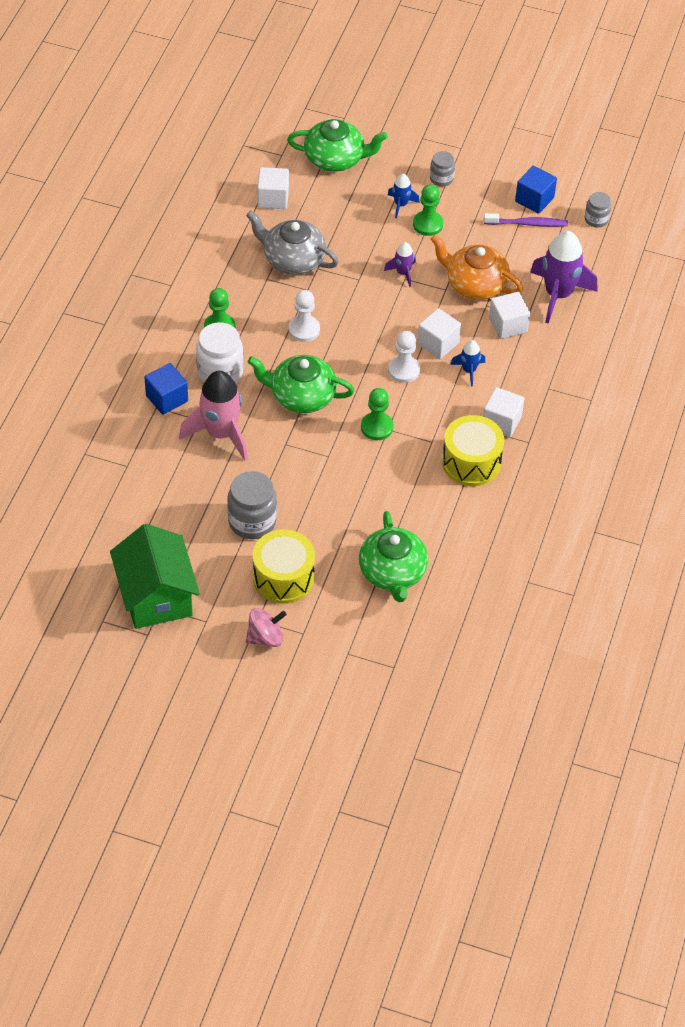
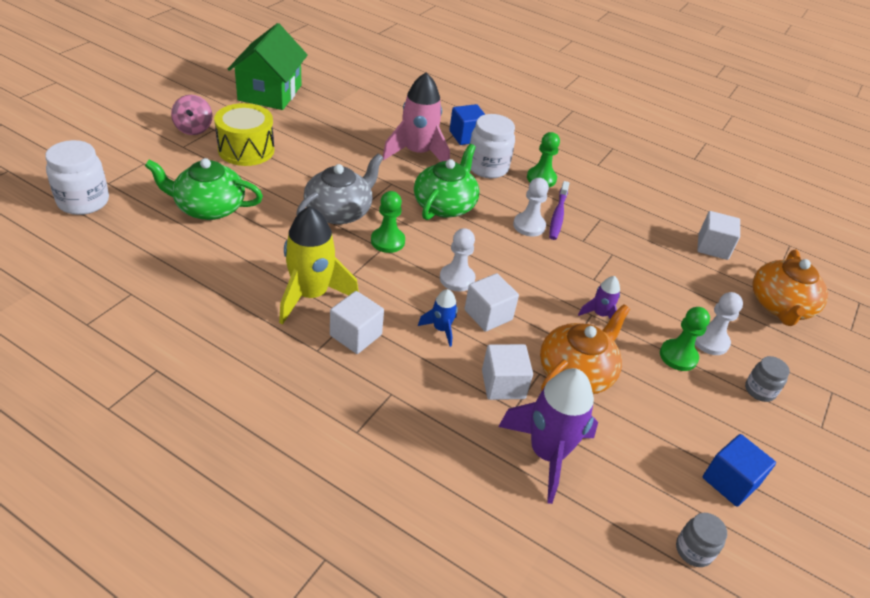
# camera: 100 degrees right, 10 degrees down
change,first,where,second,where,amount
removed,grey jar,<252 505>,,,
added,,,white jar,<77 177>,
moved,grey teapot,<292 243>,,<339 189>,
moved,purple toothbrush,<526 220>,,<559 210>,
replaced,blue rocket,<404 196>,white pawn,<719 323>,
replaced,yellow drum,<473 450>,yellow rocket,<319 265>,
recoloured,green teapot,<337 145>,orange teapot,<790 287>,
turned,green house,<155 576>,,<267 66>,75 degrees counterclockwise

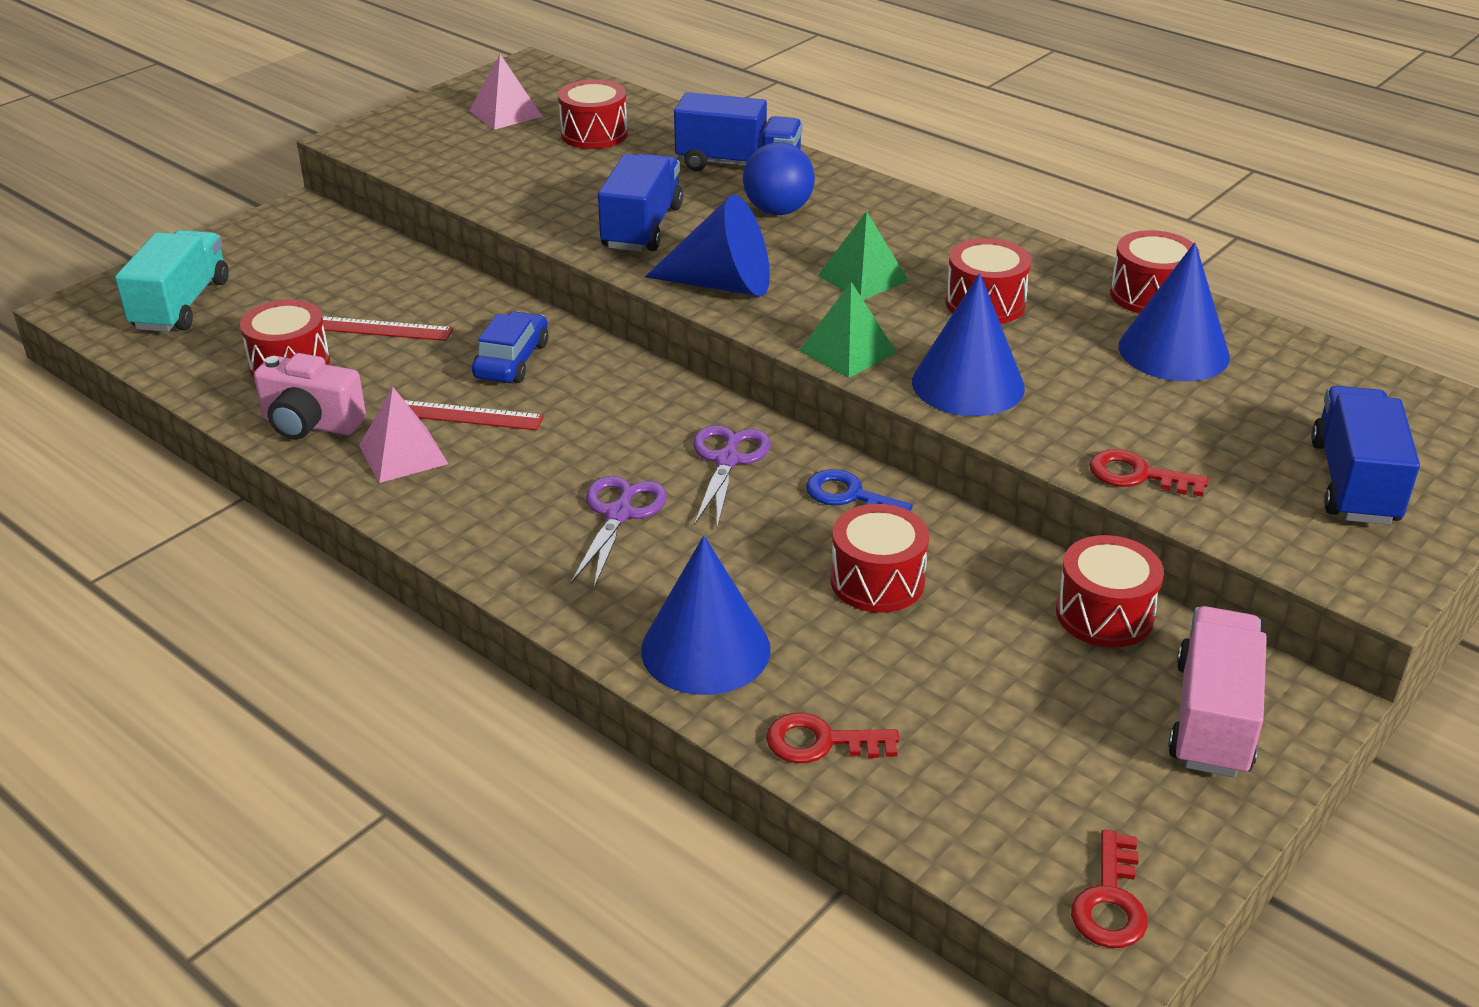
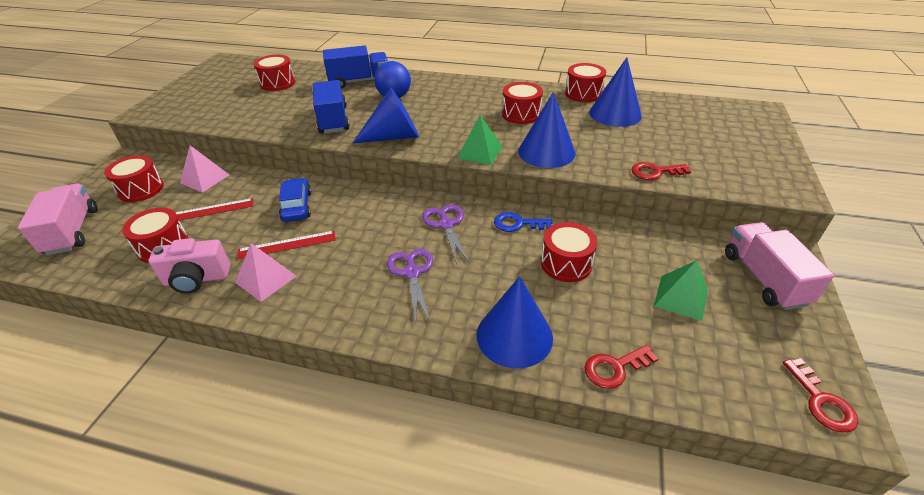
# camera: 25 degrees left, 5 degrees up
change,first,where,second,where,amount
removed,blue truck,<1365 455>,,,
moved,pink pyramid,<505 92>,,<204 169>,
moved,green pyramid,<863 255>,,<681 290>,
moved,red drum,<1110 591>,,<134 178>,
recoloured,turquoise truck,<172 281>,pink truck,<57 219>,

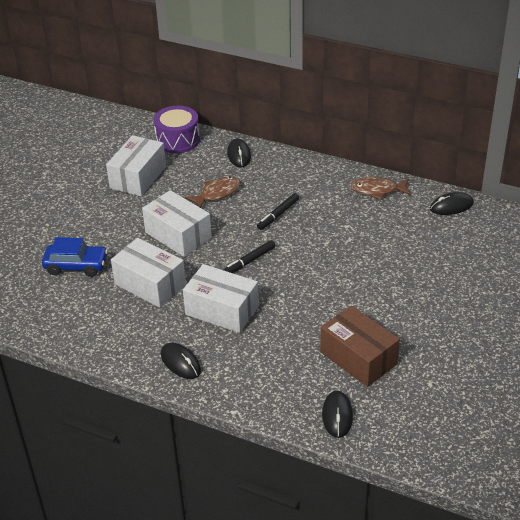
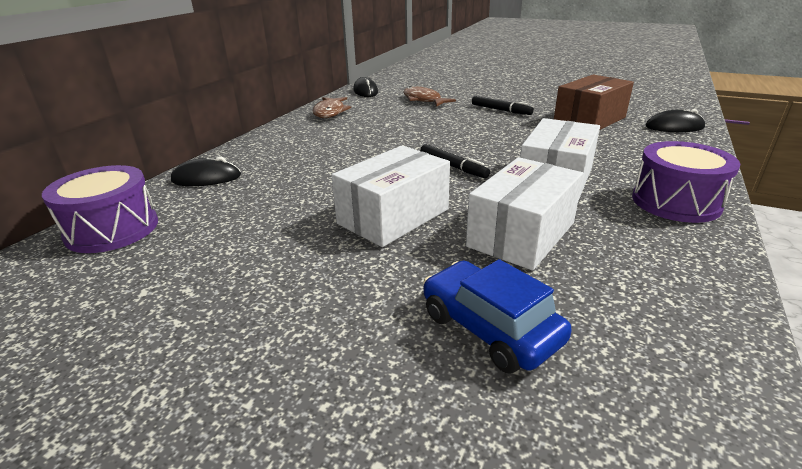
# camera: 90 degrees left, 10 degrees down
change,first,where,second,where,amount
removed,white box,<136 165>,,,
moved,brown fish,<213 192>,,<429 96>,
moved,black marker,<278 211>,,<503 105>,
replaced,black mouse,<181 361>,purple drum,<686 182>,
turned,blue car,<75 257>,,<497 316>,45 degrees counterclockwise

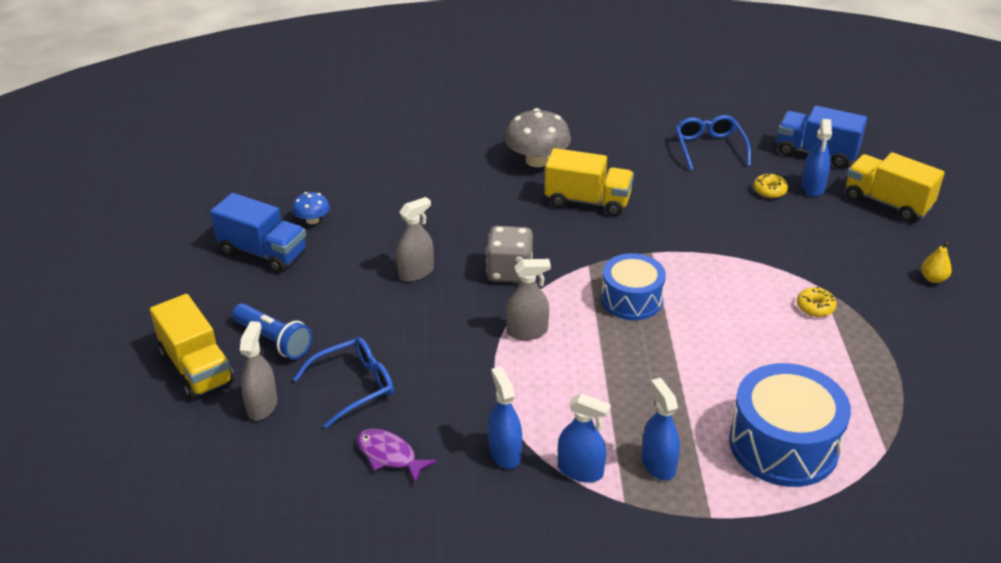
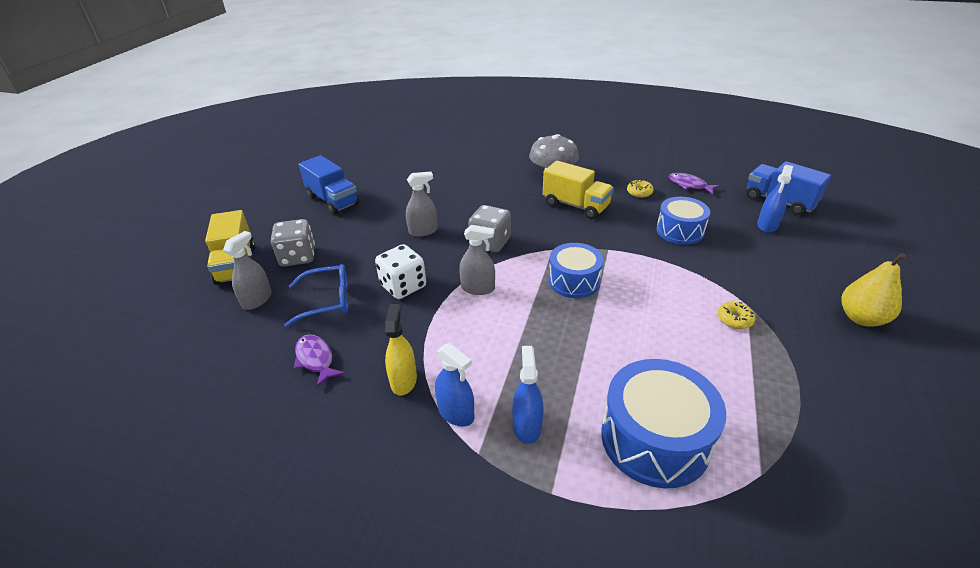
# camera: 20 degrees right, 0 degrees up
change,first,where,second,where,amount
removed,blue mushroom,<311 208>,,,
removed,yellow truck,<895 187>,,,
added,,,white dice,<400 271>,
added,,,blue drum,<683 221>,
moved,yellow donut,<770 185>,,<640 189>,
replaced,blue flashlight,<272 331>,grey dice,<293 243>,
replaced,blue glasses,<713 143>,purple fish,<694 184>,
recoloured,blue spray bottle,<505 418>,yellow spray bottle,<401 349>,
resized,yellow pear,<936 262>,,<874 290>,x1.84

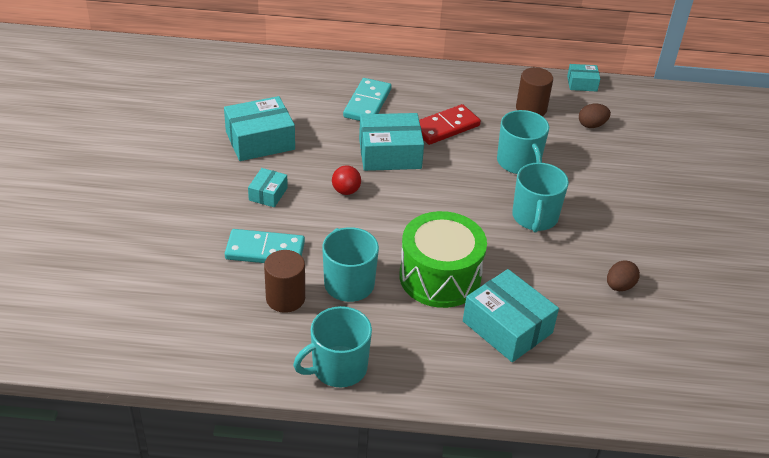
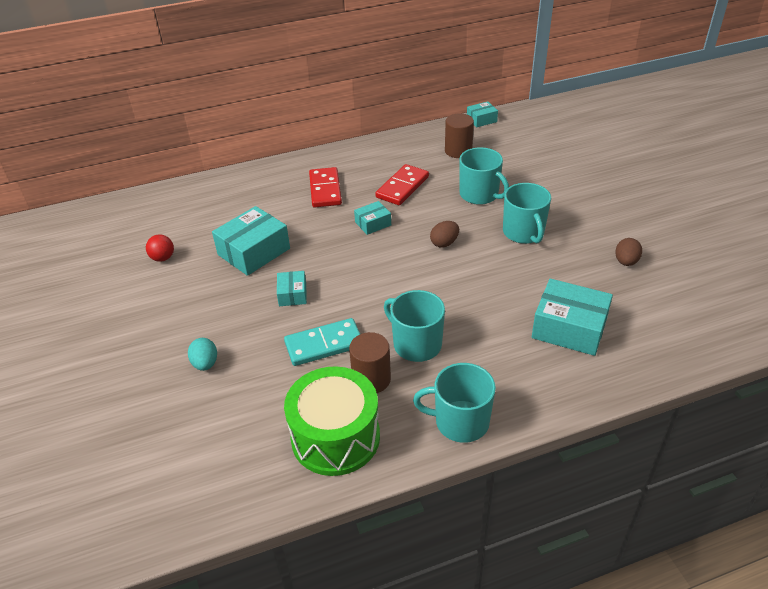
# camera: 20 degrees left, 0 degrees up
change,first,where,second,where,amount
added,,,turquoise egg,<202 354>,
moved,red ball,<346 180>,,<160 248>,
moved,green drum,<443 259>,,<332 421>,
moved,brown egg,<595 116>,,<444 234>,
recoloured,turquoise domino,<367 99>,red domino,<325 187>,
turned,turquoise mug,<332 346>,,<454 403>,60 degrees clockwise
resized,turquoise box,<391 142>,,<372 218>,x0.53

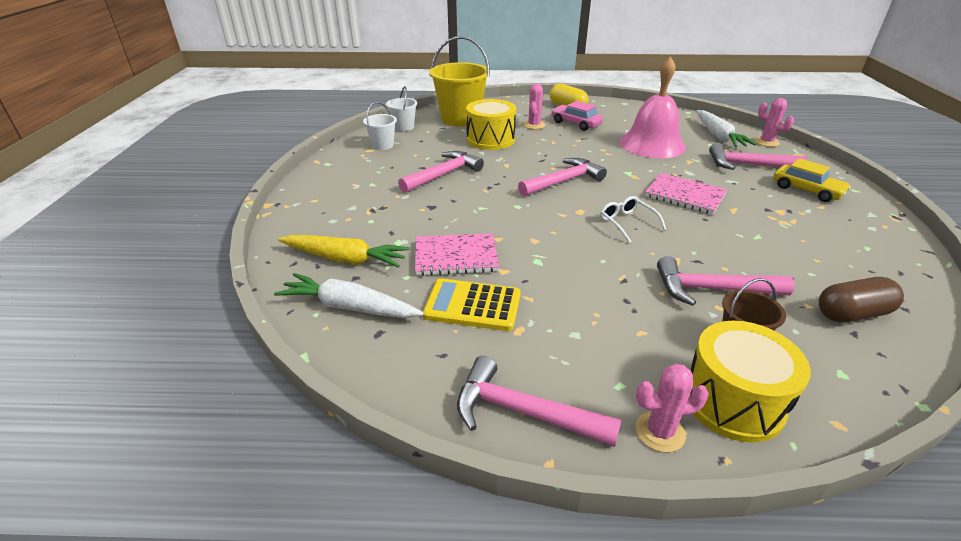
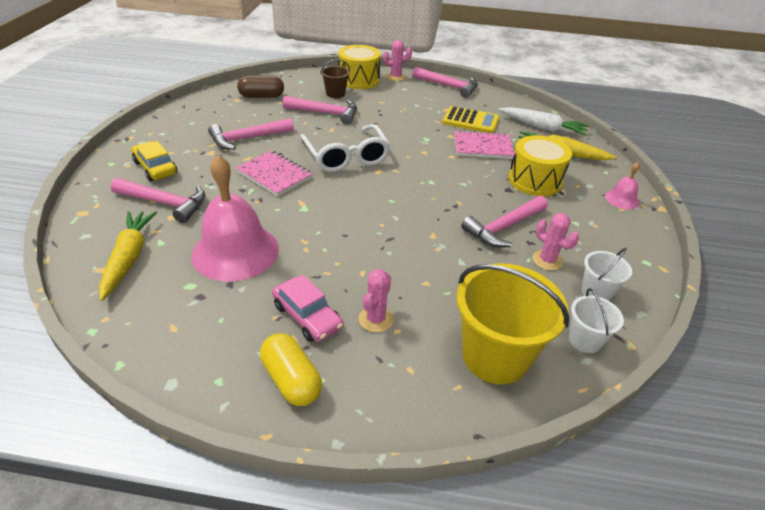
# camera: 175 degrees left, 5 degrees up
change,first,where,second,where,amount
added,,,pink bell,<622 185>,
moved,yellow drum,<491 124>,,<540 165>,
moved,pink hammer,<562 177>,,<251 134>,
moved,pink cactus,<774 122>,,<556 242>,
recoloured,white carrot,<726 128>,yellow carrot,<128 256>,
resized,white glasses,<633 219>,,<345 148>,x1.87

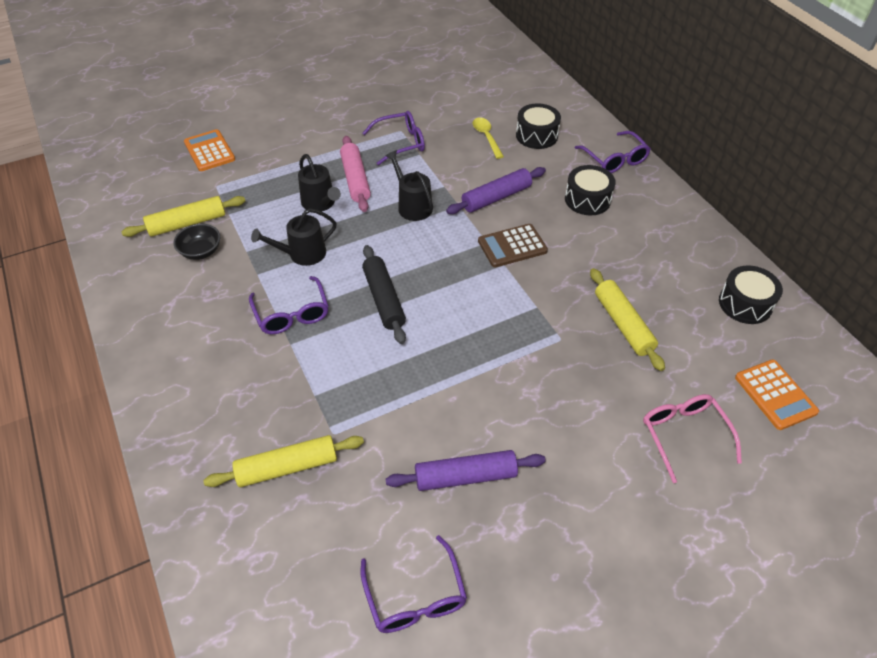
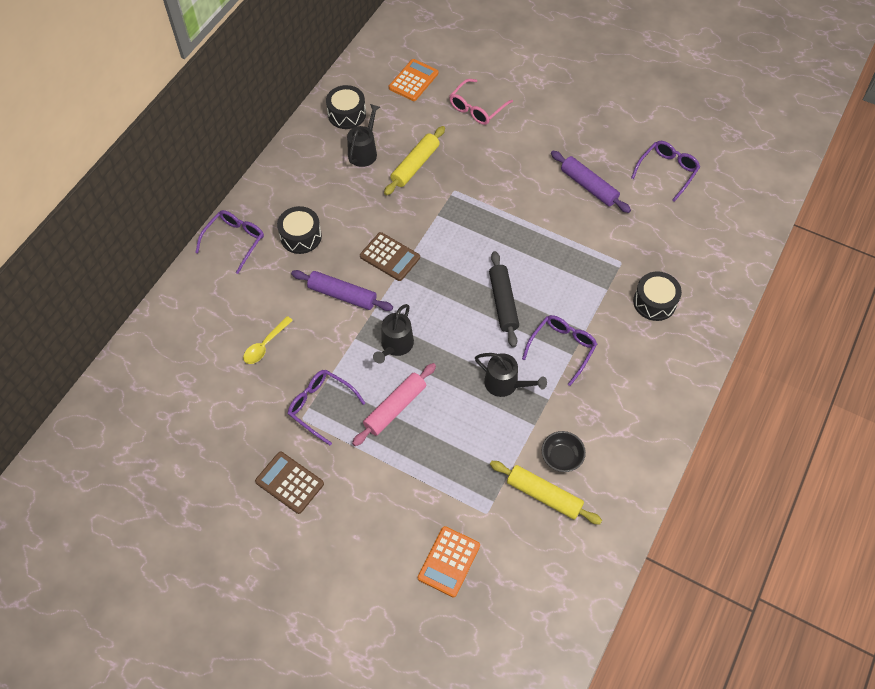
# camera: 125 degrees left, 10 degrees up
change,first,where,second,where,amount
removed,yellow rolling pin,<283 461>,,,
added,,,brown calculator,<289 483>,
moved,black watering can,<319 183>,,<363 135>,
moved,black drum,<538 126>,,<657 296>,
turned,black rolling pin,<384 294>,,<504 299>,45 degrees counterclockwise

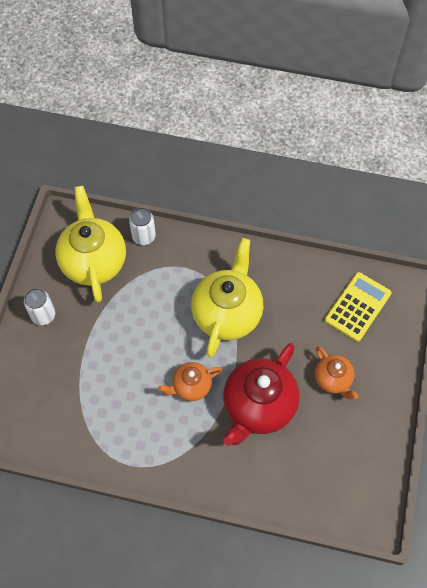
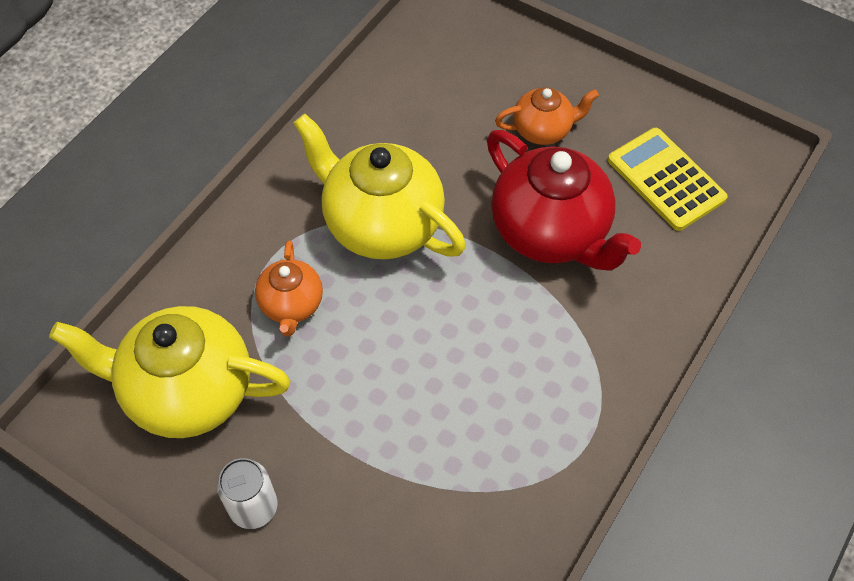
# camera: 70 degrees left, 5 degrees down
change,first,where,second,where,amount
removed,white can,<142 226>,,,
moved,orange teapot,<190 381>,,<289 289>,
moved,yellow calculator,<358 307>,,<668 179>,

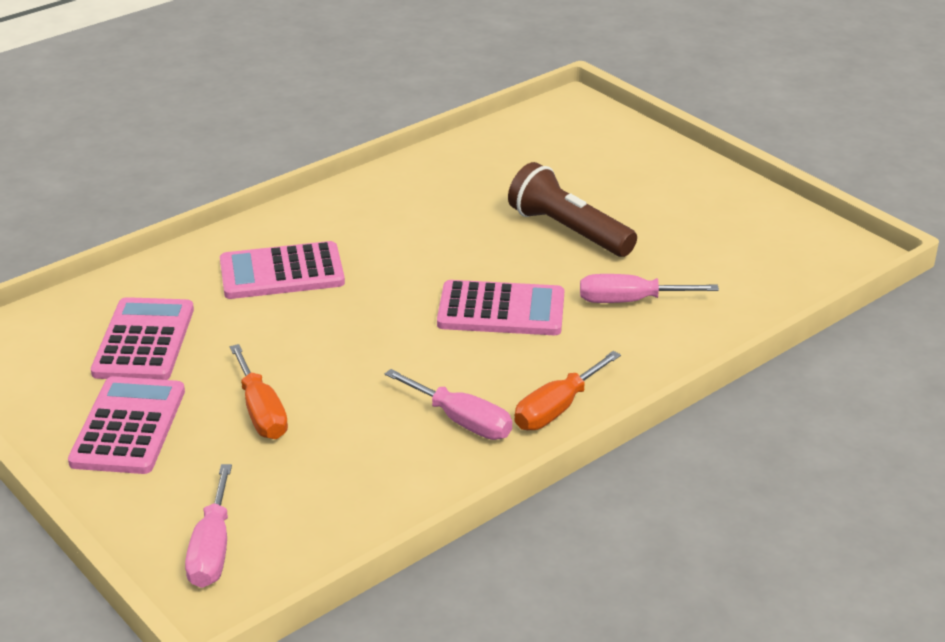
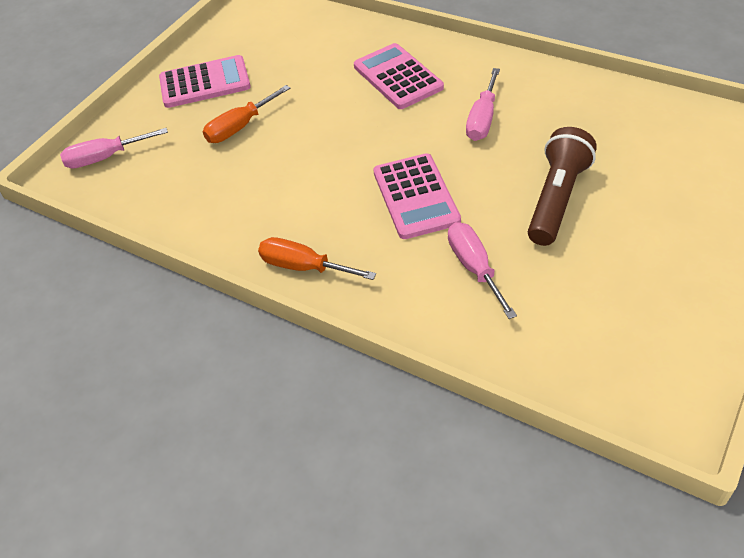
# camera: 75 degrees right, 15 degrees up
change,first,where,second,where,amount
removed,pink calculator,<142 338>,,,
moved,pink screwdriver,<448 404>,,<483 104>,

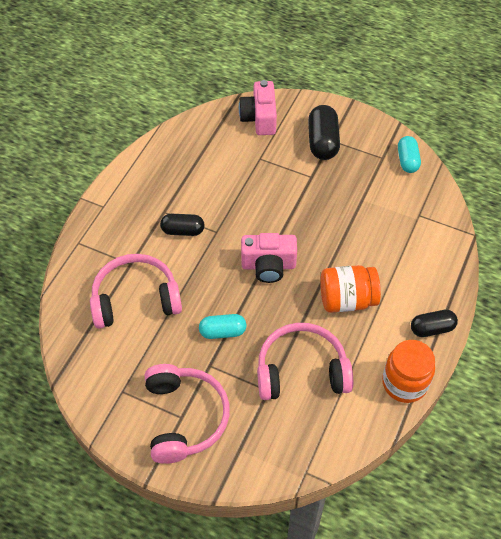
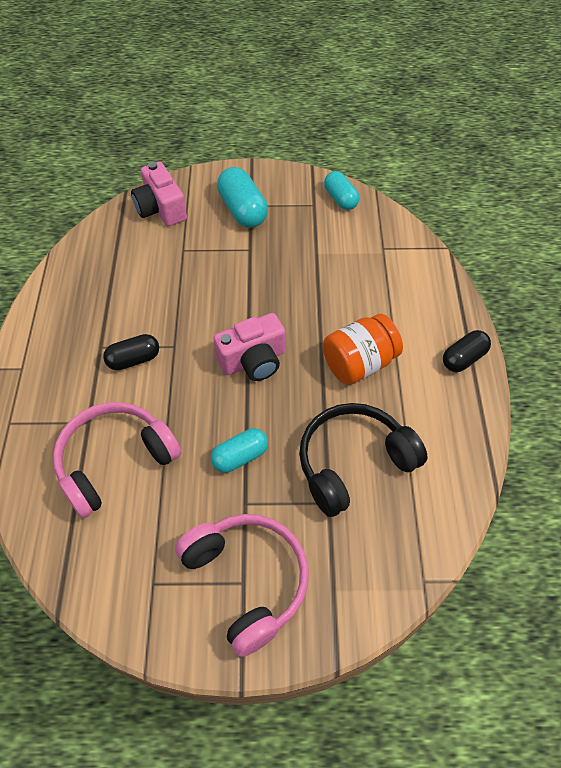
# camera: 25 degrees left, 0 degrees up
change,first,where,second,where,amount
removed,orange jar,<408 371>,,,
recoloured,pink headphones,<305 361>,black headphones,<363 460>,
recoloured,black capsule,<324 132>,turquoise capsule,<242 197>,

